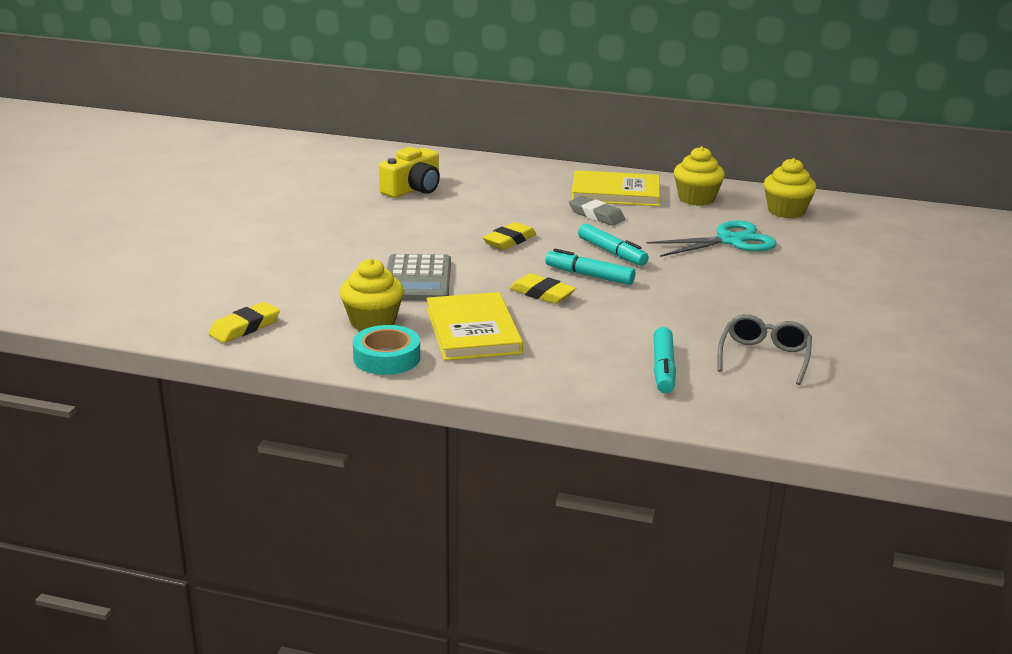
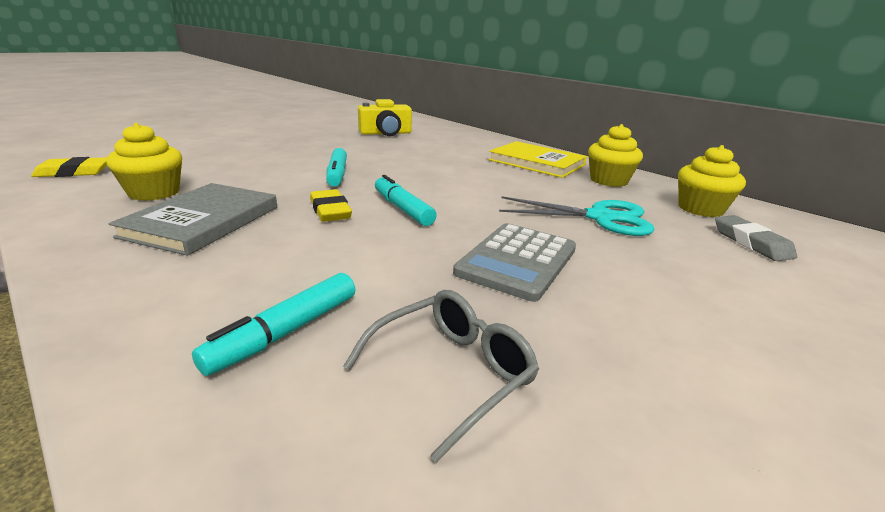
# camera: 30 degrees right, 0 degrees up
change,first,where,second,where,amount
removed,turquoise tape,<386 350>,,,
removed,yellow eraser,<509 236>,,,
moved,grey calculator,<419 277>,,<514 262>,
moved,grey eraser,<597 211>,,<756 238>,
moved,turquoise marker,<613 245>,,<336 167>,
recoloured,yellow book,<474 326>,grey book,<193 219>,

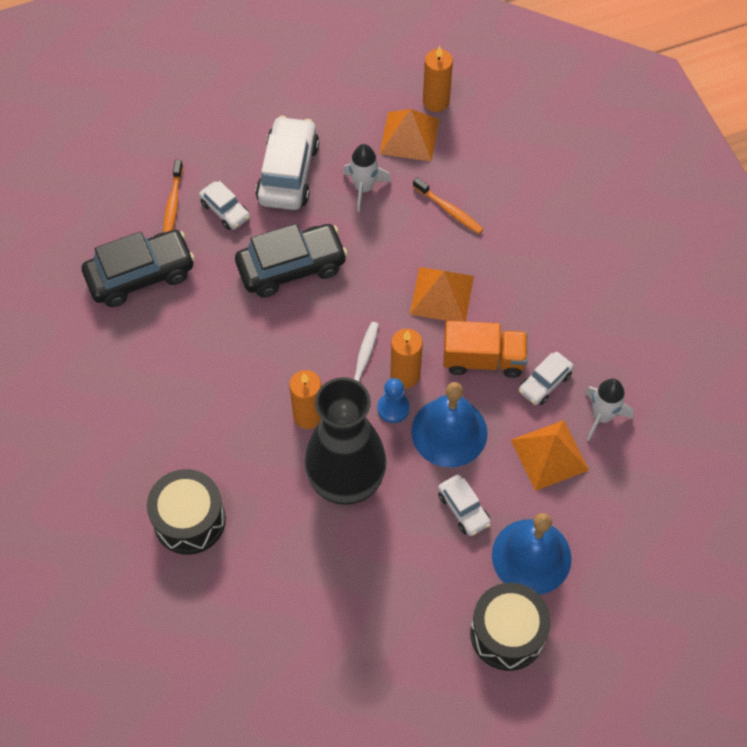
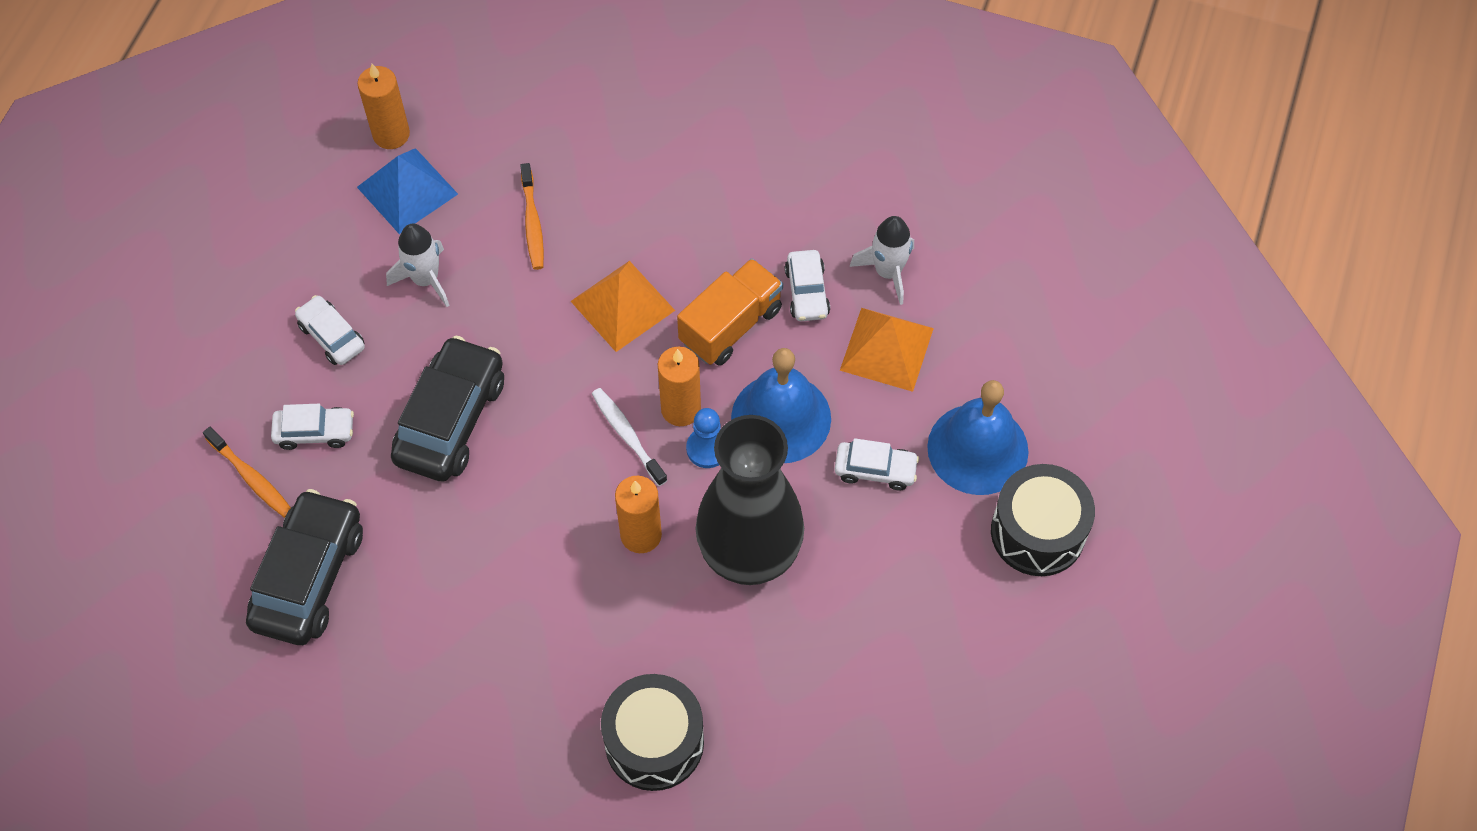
# camera: 50 degrees left, 0 degrees up
change,first,where,second,where,amount
recoloured,orange pyramid,<409 135>,blue pyramid,<407 191>,
turned,orange toothbrush,<448 205>,,<532 216>,90 degrees clockwise
resized,white car,<287 163>,,<330 330>,x0.54

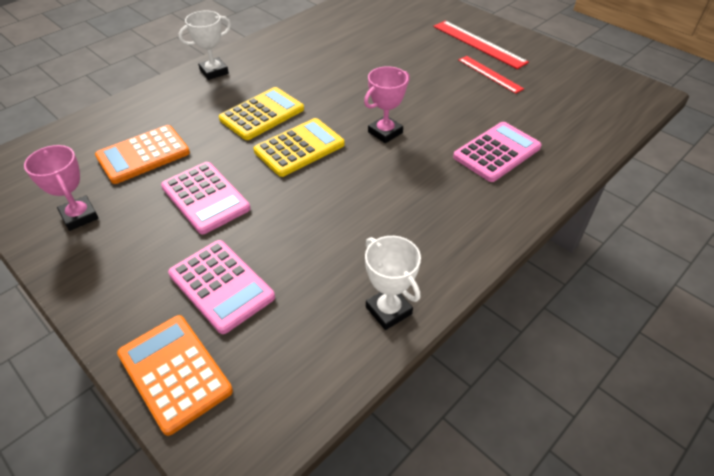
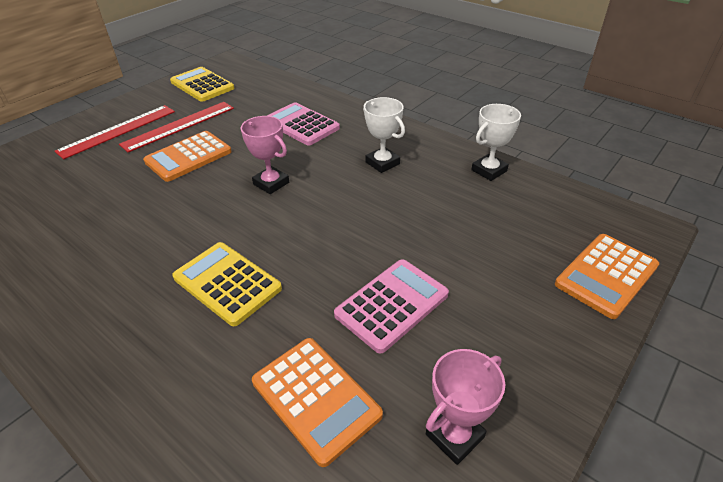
# camera: 95 degrees left, 5 degrees down
change,first,where,second,where,amount
removed,pink calculator,<221 287>,,,
added,,,orange calculator,<187 156>,
moved,white trophy,<205 45>,,<384 135>,
moved,yellow calculator,<299 147>,,<202 84>,
resized,red ruler,<491 75>,,<176 127>,x1.51

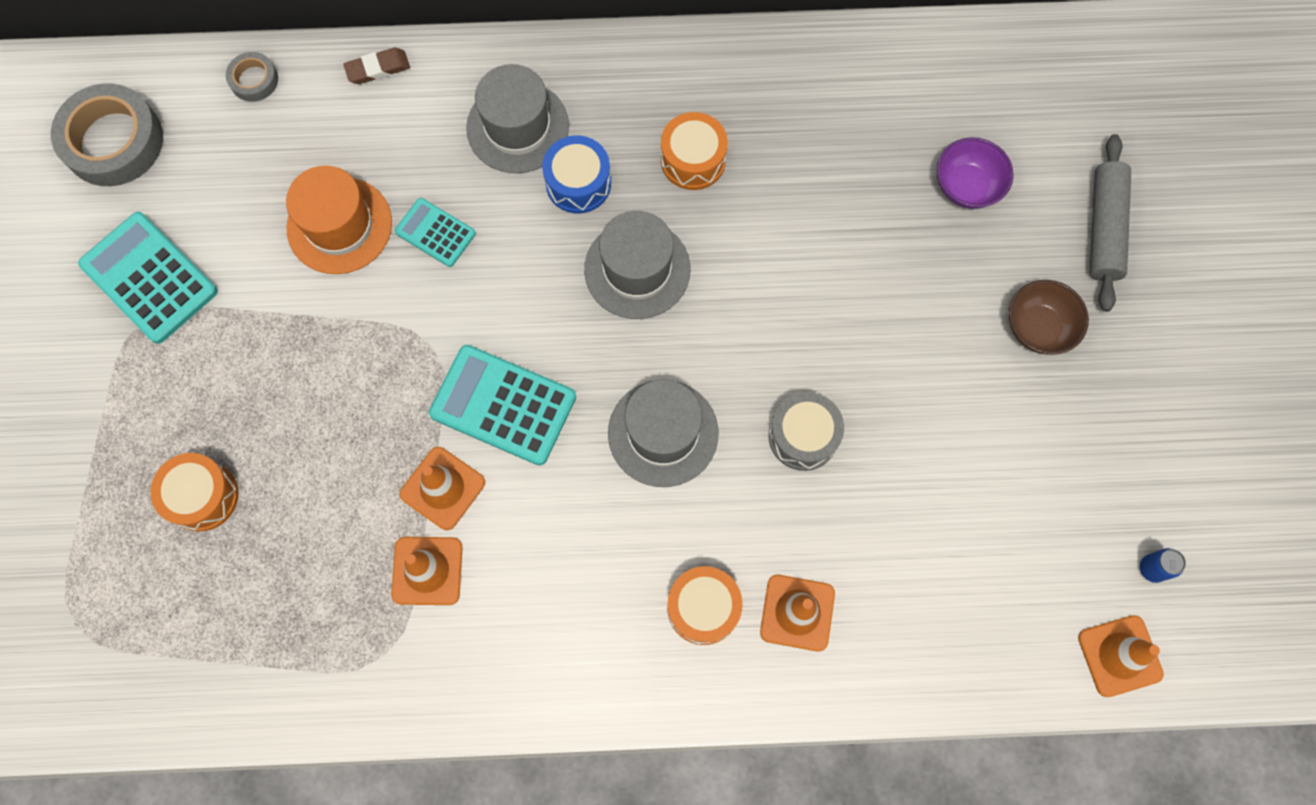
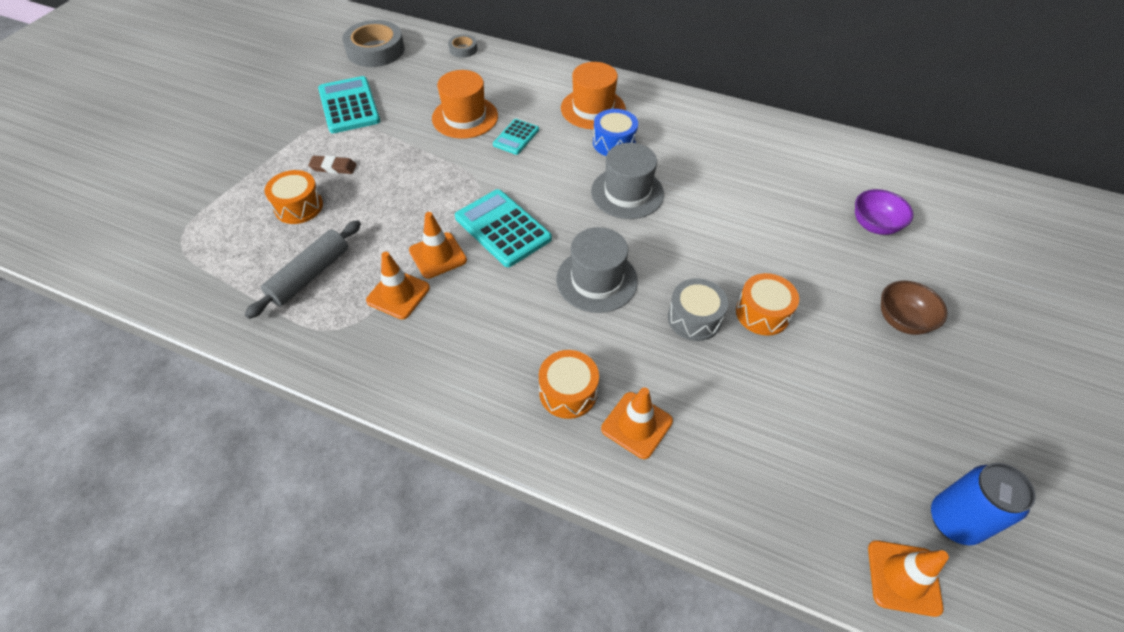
# camera: 25 degrees right, 20 degrees down
change,first,where,second,where,amount
moved,brown eraser,<376 66>,,<332 164>,
moved,orange drum,<694 151>,,<767 304>,
moved,grey rolling pin,<1110 223>,,<303 269>,
recoloured,grey hat,<517 118>,orange hat,<593 95>,
turned,turquoise calculator,<435 232>,,<516 137>,120 degrees counterclockwise
resized,blue can,<1163 565>,,<983 504>,x2.03

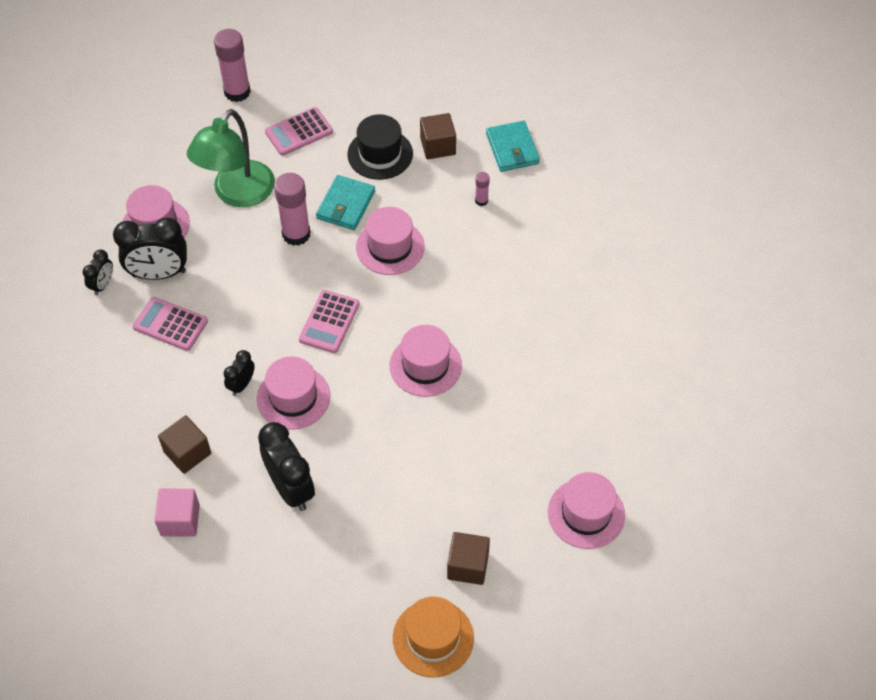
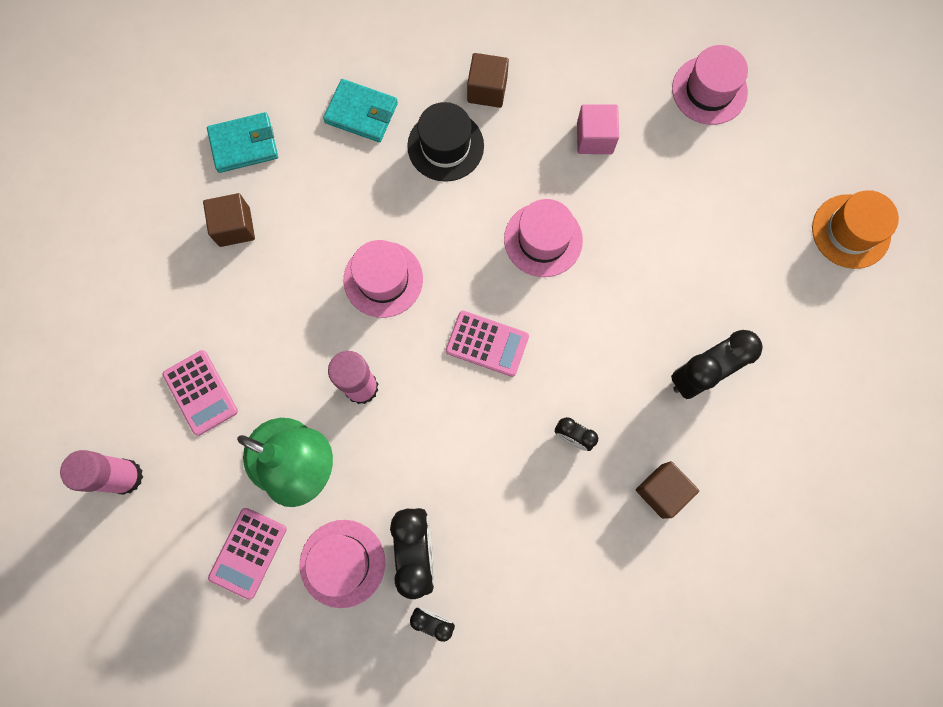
# camera: 90 degrees left, 20 degrees up
change,first,where,second,where,amount
removed,pink hat,<293 393>,,,
removed,pink glue stick,<482 189>,,,
moved,pink calculator,<170 324>,,<247 554>,
moved,pink cube,<177 512>,,<598 129>,
moved,turquoise wallet,<345 202>,,<360 110>,
moved,black hat,<380 147>,,<445 142>,
moved,brown cube,<468 558>,,<488 80>,

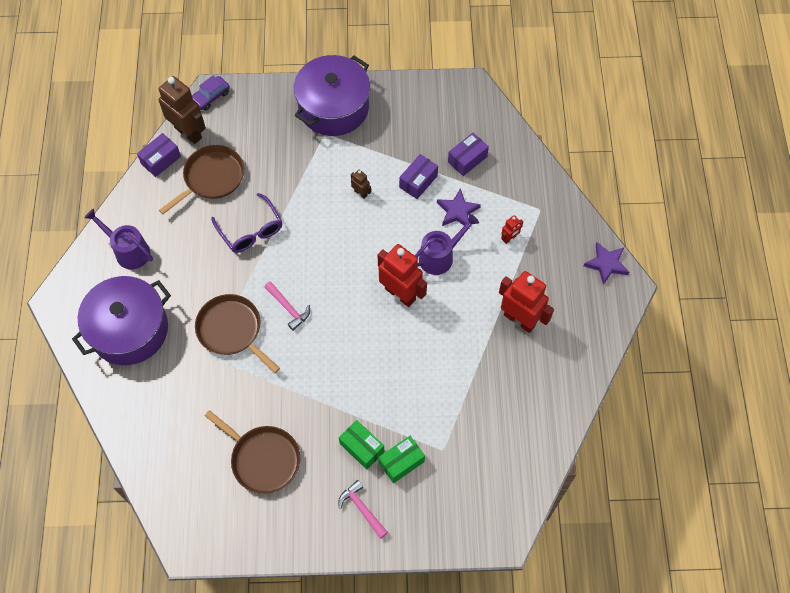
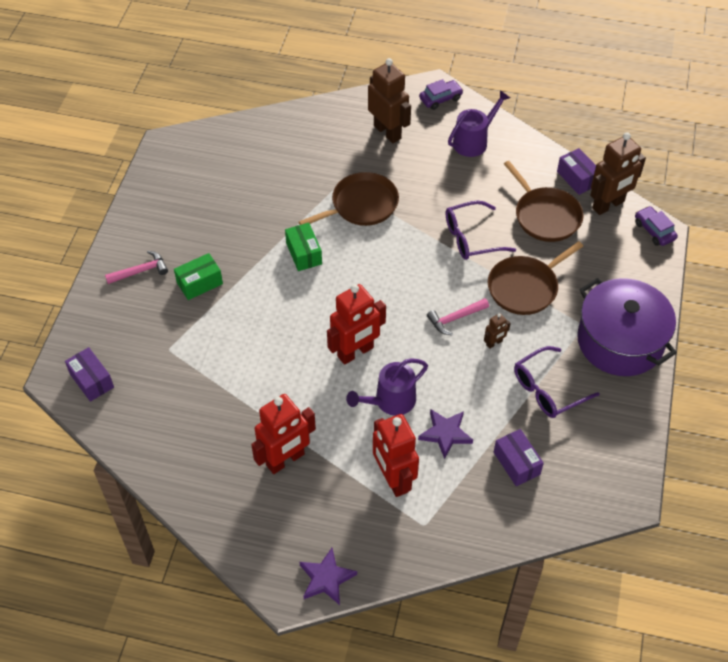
# camera: 105 degrees right, 10 degrees down
change,first,where,second,where,amount
added,,,purple car,<441 94>,
added,,,purple glasses,<557 382>,
moved,brown pan,<252 452>,,<535 278>,
moved,pink hammer,<287 306>,,<458 316>,
moved,green box,<401 459>,,<303 247>,
moved,purple box,<418 176>,,<89 374>,
replaced,purple pot,<121 320>,brown robot,<389 100>,
turned,purple watering can,<447 244>,,<387 387>,75 degrees clockwise
resized,red robot,<512 229>,,<396 455>,x2.19

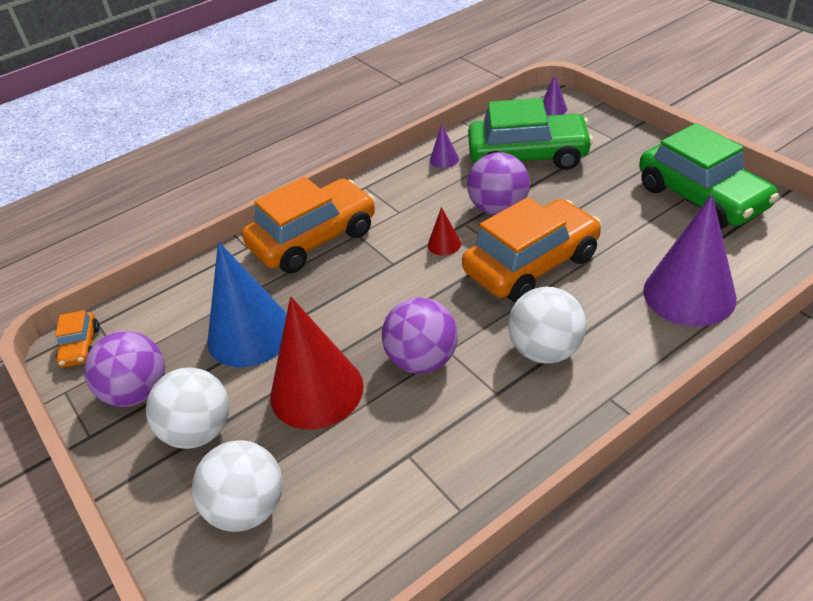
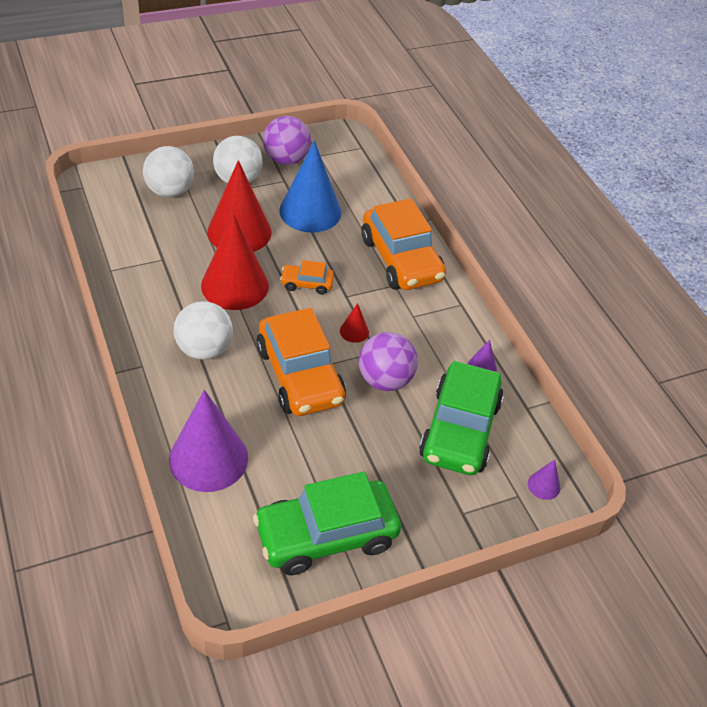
# camera: 95 degrees right, 5 degrees up
change,first,where,second,where,amount
moved,orange car,<77 339>,,<307 277>,
replaced,purple ball,<420 335>,red cone,<235 262>,

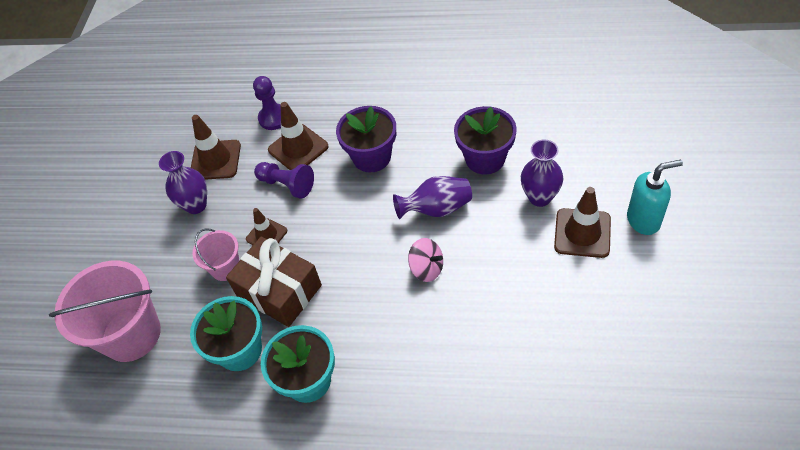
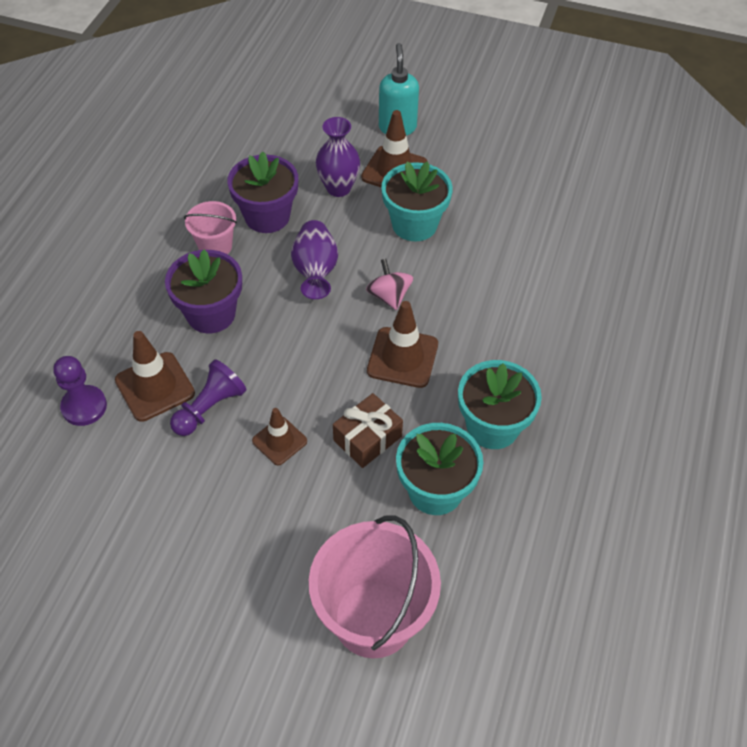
# camera: 85 degrees left, 0 degrees up
change,first,where,second,where,amount
removed,purple vase,<183 182>,,,
added,,,turquoise flower pot,<417 201>,
moved,brown traffic cone,<216 147>,,<402 344>,
moved,pink bucket,<216 255>,,<210 227>,
turned,pink spinning top,<425 260>,,<389 284>,60 degrees counterclockwise
resized,brown gift,<274 281>,,<368 430>,x0.65

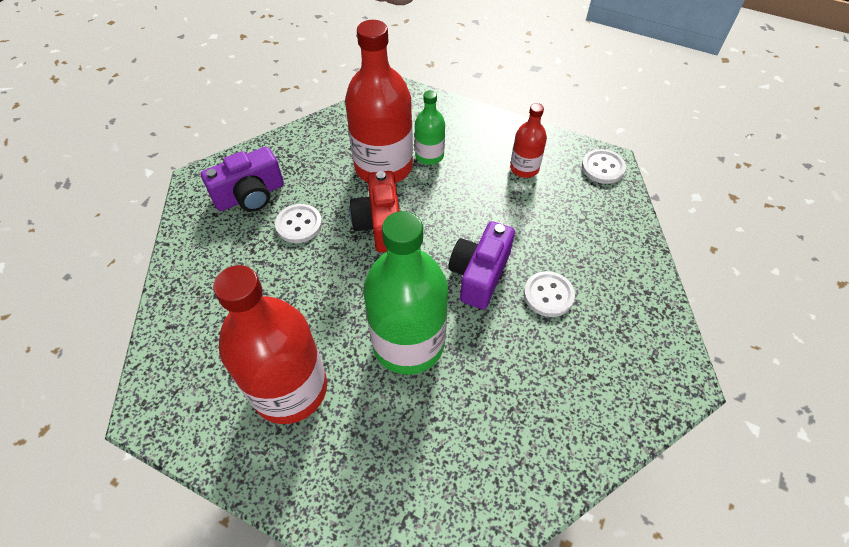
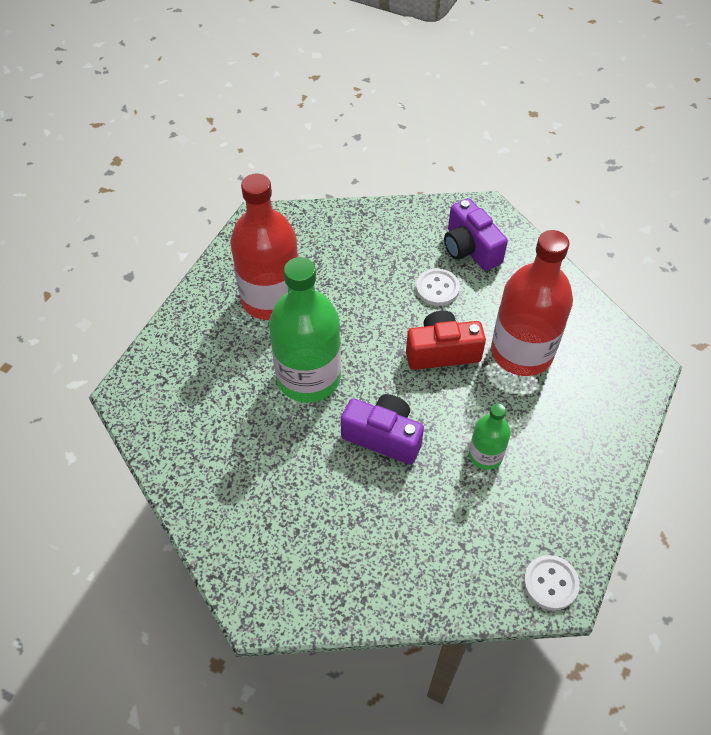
# camera: 90 degrees right, 0 degrees up
change,first,where,second,where,amount
removed,red bottle,<528 140>,,,
removed,white button,<549 294>,,,
moved,green bottle,<430 127>,,<490 436>,

